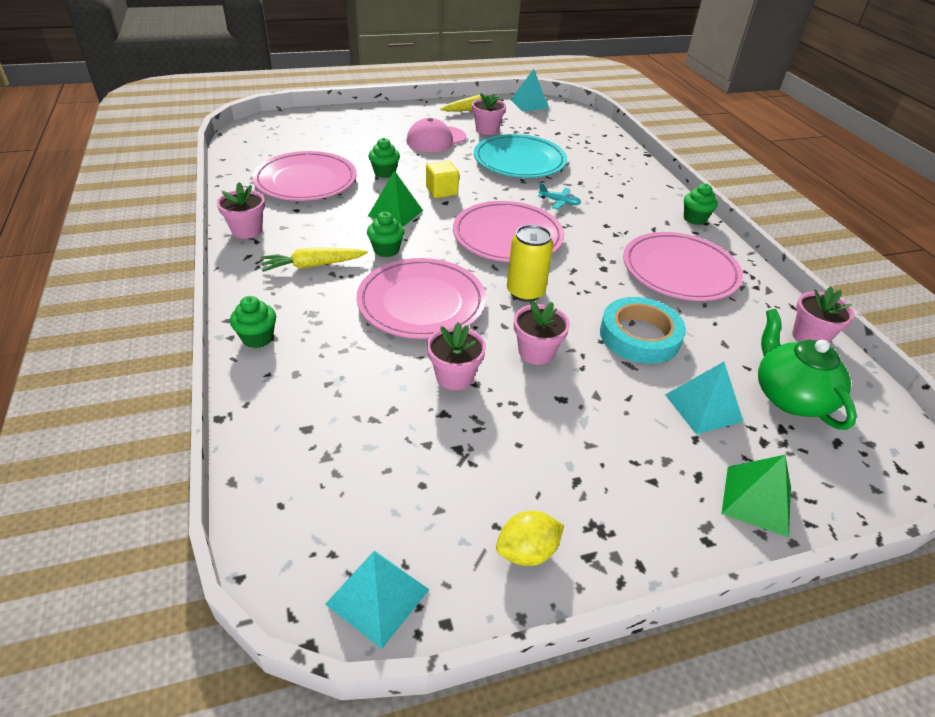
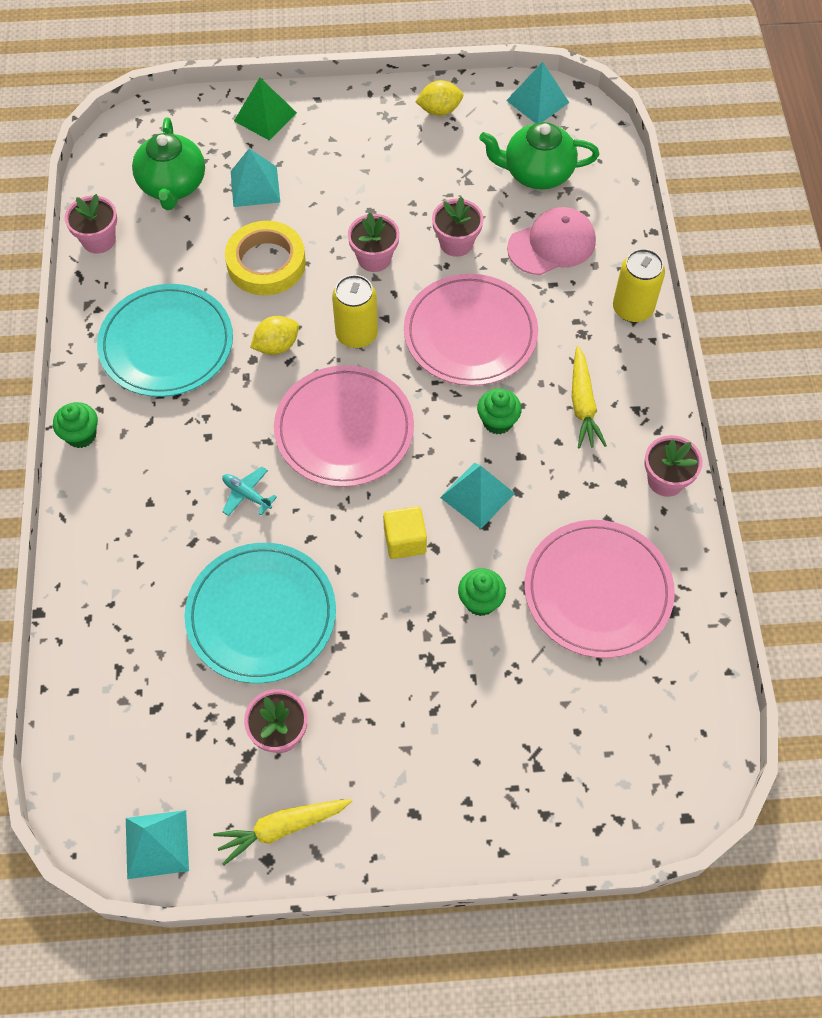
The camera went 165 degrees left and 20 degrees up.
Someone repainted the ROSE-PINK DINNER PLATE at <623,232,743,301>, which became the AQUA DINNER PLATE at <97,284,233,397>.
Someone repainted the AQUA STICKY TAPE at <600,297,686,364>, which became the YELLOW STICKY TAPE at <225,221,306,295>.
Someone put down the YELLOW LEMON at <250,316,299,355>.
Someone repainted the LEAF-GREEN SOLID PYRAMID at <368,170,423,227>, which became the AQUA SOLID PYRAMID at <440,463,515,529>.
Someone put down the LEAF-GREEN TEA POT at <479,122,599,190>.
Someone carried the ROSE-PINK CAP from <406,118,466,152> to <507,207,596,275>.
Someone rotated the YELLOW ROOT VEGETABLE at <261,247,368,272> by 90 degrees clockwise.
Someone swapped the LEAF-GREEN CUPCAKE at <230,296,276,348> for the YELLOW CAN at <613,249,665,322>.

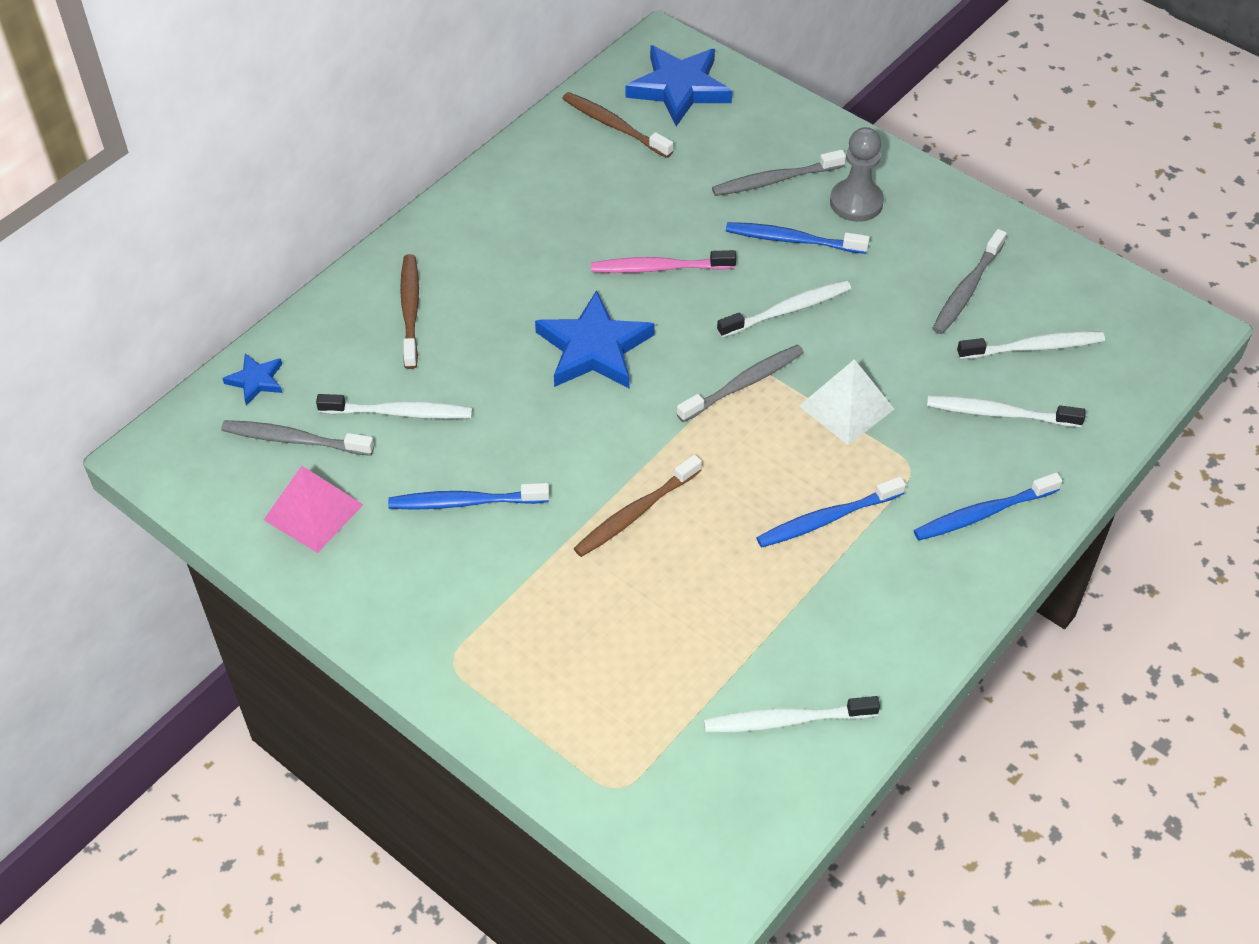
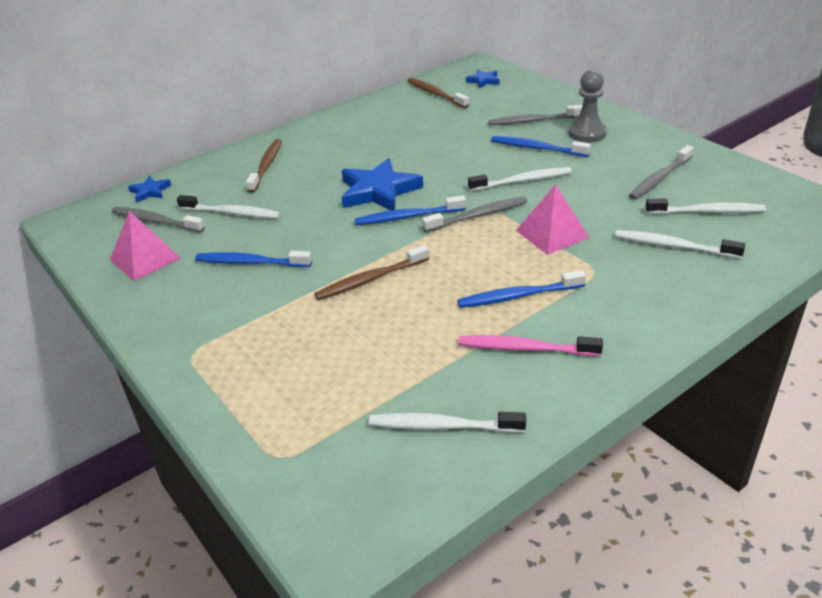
The camera went 15 degrees right and 15 degrees down.
Someone carried the BLUE TOOTHBRUSH from <913,472,1063,541> to <354,195,466,225>.
Someone carried the ROSE-PINK TOOTHBRUSH from <591,250,736,273> to <458,335,603,356>.
Someone scaled the BLUE STAR at <626,45,732,126> by 0.50.
Someone repainted the SNOW-WHITE SOLID PYRAMID at <799,359,894,445>, which became the ROSE-PINK SOLID PYRAMID at <516,184,589,255>.

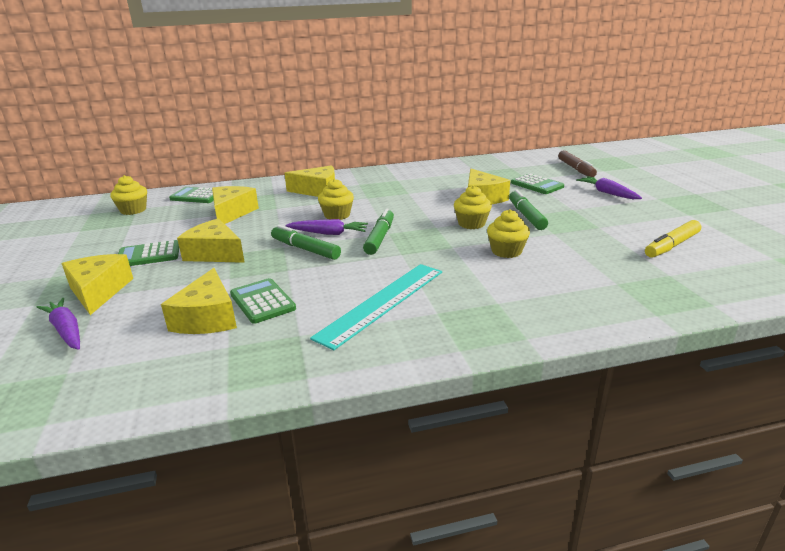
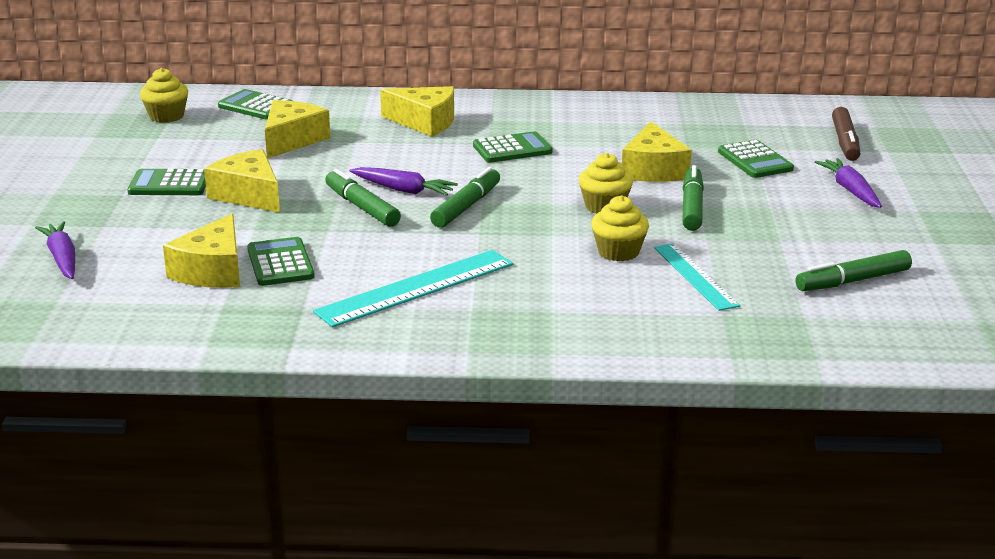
The camera went 15 degrees right and 0 degrees up.
Someone put down the LEAF-GREEN POCKET CALCULATOR at <473,131,553,163>.
Someone put down the AQUA STRAIGHTEDGE at <654,243,740,311>.
Someone repainted the YELLOW MARKER PEN at <645,220,701,258>, which became the LEAF-GREEN MARKER PEN at <796,250,912,291>.
Someone took away the YELLOW CHEESE WEDGE at <62,254,133,315>.
Someone took away the YELLOW CUPCAKE at <318,179,354,220>.

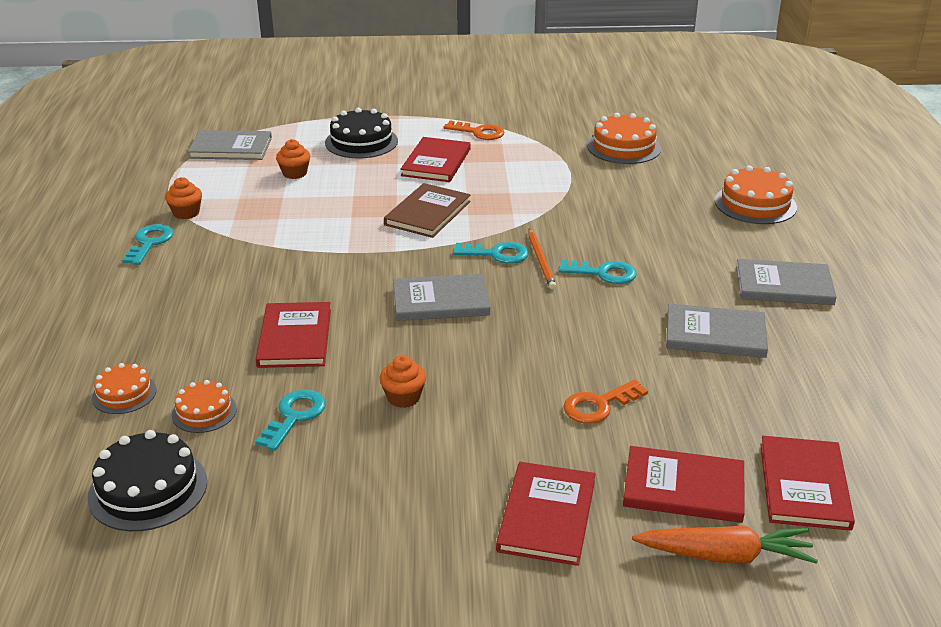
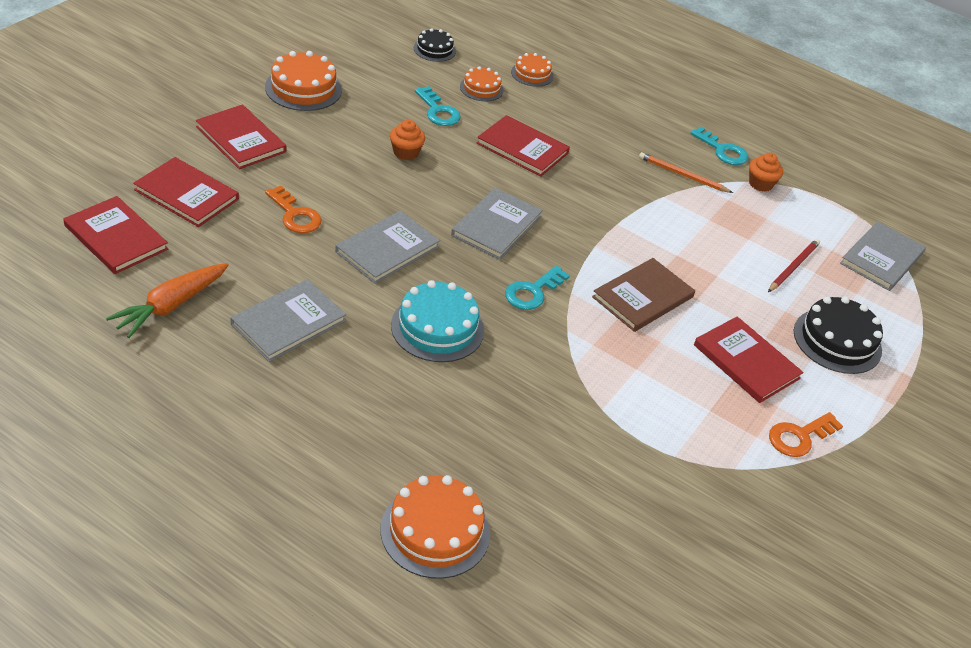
The camera went 120 degrees right and 10 degrees up.
Someone carried the BRIGHT ORANGE ROOT VEGETABLE from <632,526,818,564> to <106,263,229,338>.
Someone rotated the SCARLET HARDBACK at <623,446,745,523> by 75 degrees clockwise.
Someone carried the BRIGHT ORANGE CAKE from <587,113,661,164> to <265,51,342,111>.
Someone rotated the BRIGHT ORANGE DOOR KEY at <563,379,648,424> by 135 degrees clockwise.
Someone carried the ASH-GREY HARDBACK from <736,259,837,305> to <335,211,440,284>.
Someone swapped the AQUA DOOR KEY at <558,260,637,284> for the AQUA CAKE at <391,280,484,362>.
Someone scaled the EBONY CAKE at <87,430,207,531> by 0.60.
Someone rotated the BROWN HARDBACK at <384,183,471,238> by 75 degrees clockwise.
Someone carried the BRIGHT ORANGE PENCIL from <528,229,556,290> to <639,152,733,193>.
Someone swapped the BRIGHT ORANGE CUPCAKE at <276,139,310,179> for the SCARLET PENCIL at <768,239,820,292>.

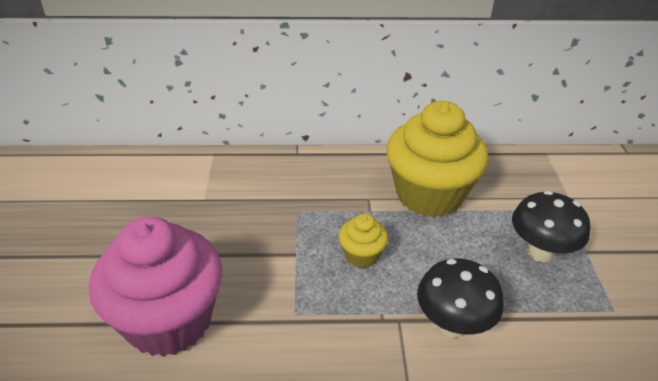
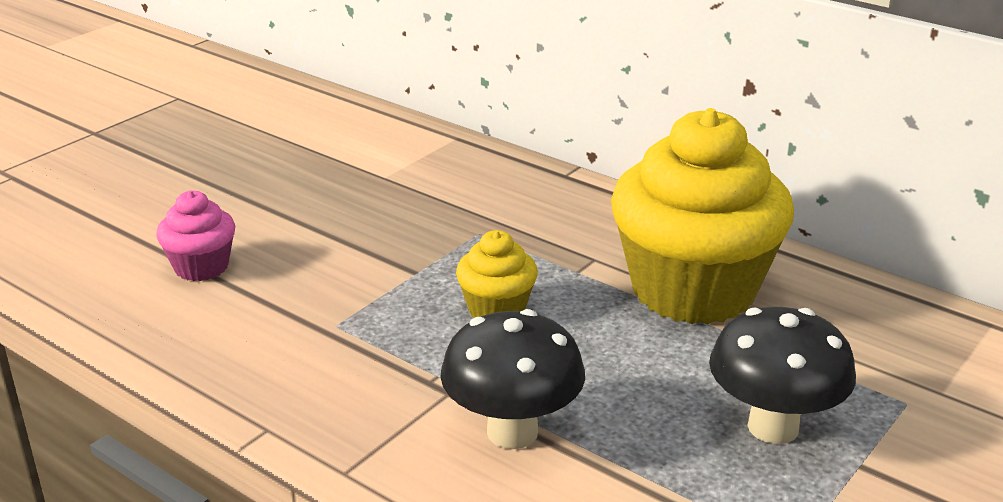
The camera went 40 degrees right and 10 degrees down.
Someone scaled the ROSE-PINK CUPCAKE at <89,217,222,357> by 0.45.

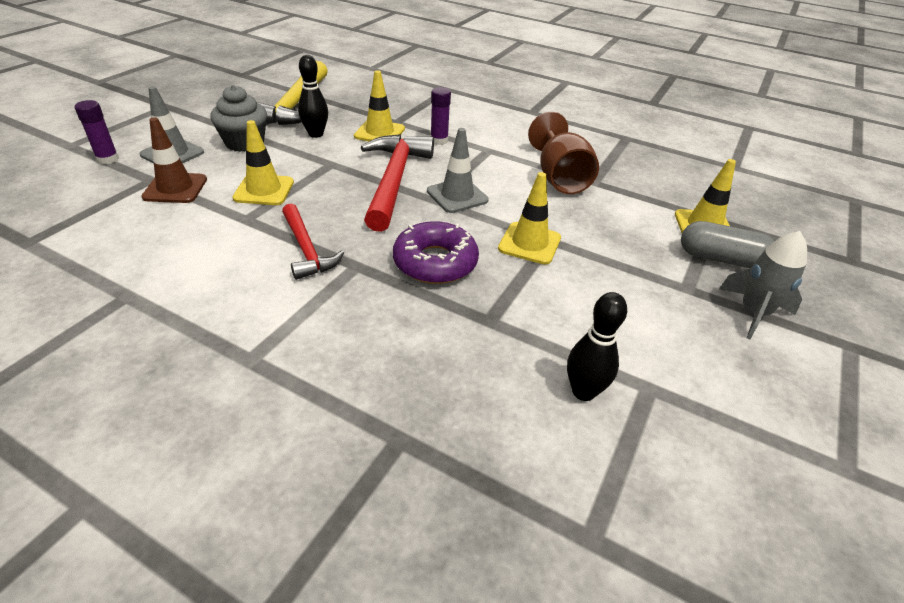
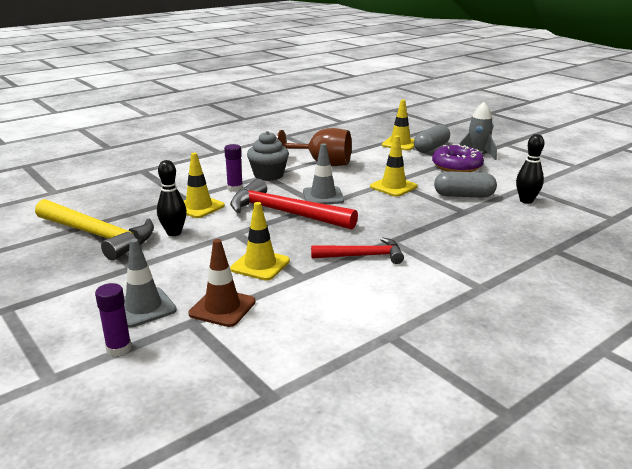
The camera went 65 degrees left and 15 degrees down.
Someone carried the ASH-GREY CUPCAKE from <210,85,267,152> to <247,131,289,181>.
Someone carried the ROYAL PURPLE DONUT from <393,221,479,284> to <432,144,484,172>.
Someone put down the ASH-GREY PILL at <434,171,497,198>.

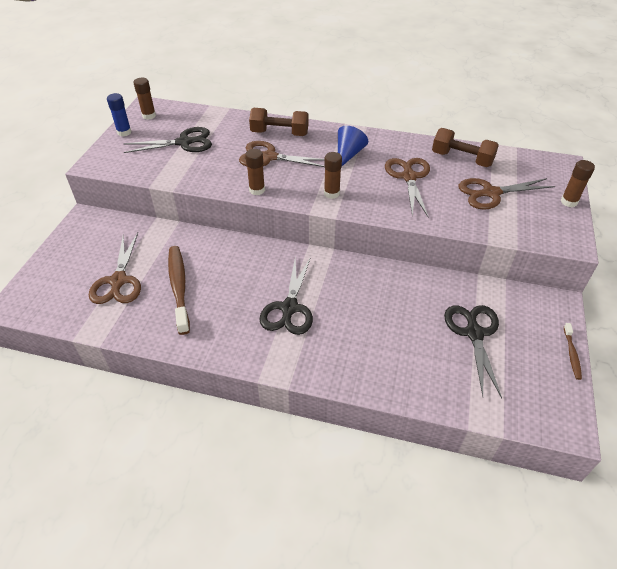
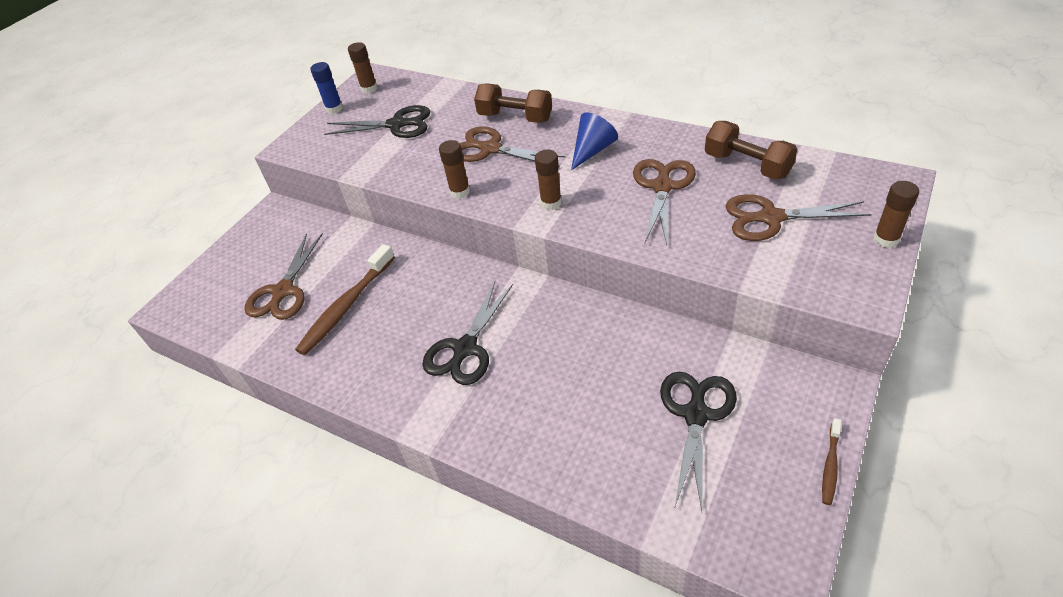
The camera went 20 degrees right and 0 degrees up.
Someone rotated the BROWN TOOTHBRUSH at <168,246,190,335> by 150 degrees counterclockwise.

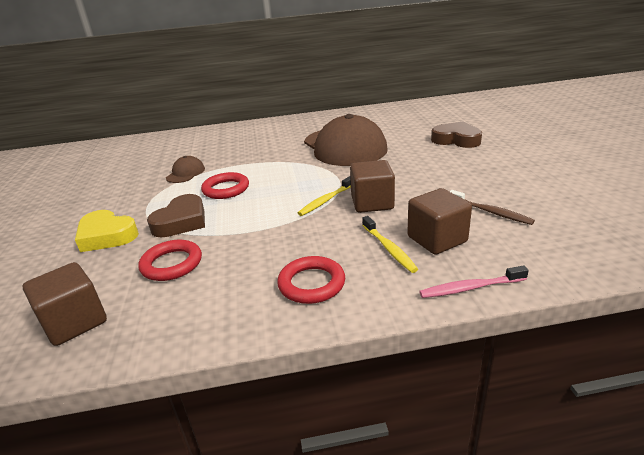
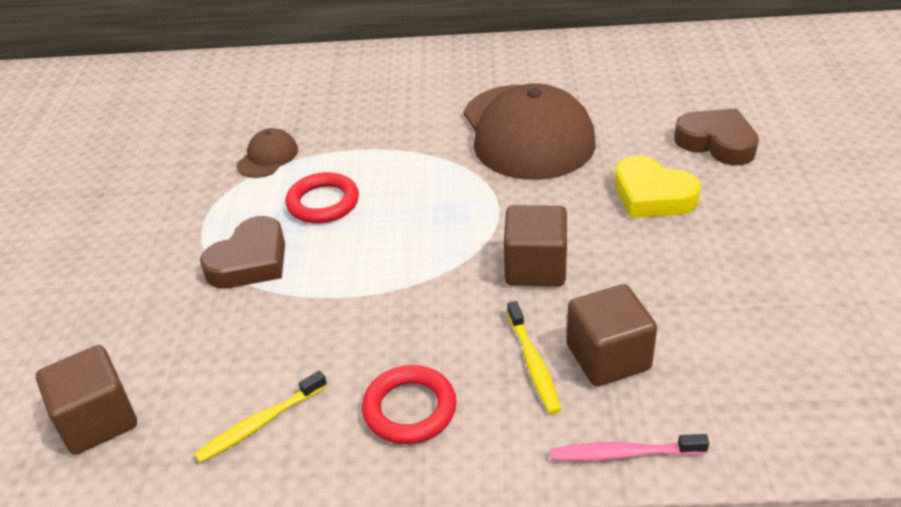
The camera went 10 degrees right and 10 degrees up.
Someone carried the YELLOW TOOTHBRUSH from <298,176,351,216> to <194,370,327,463>.
Someone carried the YELLOW LOVE HEART from <75,210,139,252> to <614,156,701,218>.
Someone took away the SCARLET HOOP at <138,240,202,281>.
Someone took away the BROWN TOOTHBRUSH at <449,190,535,225>.

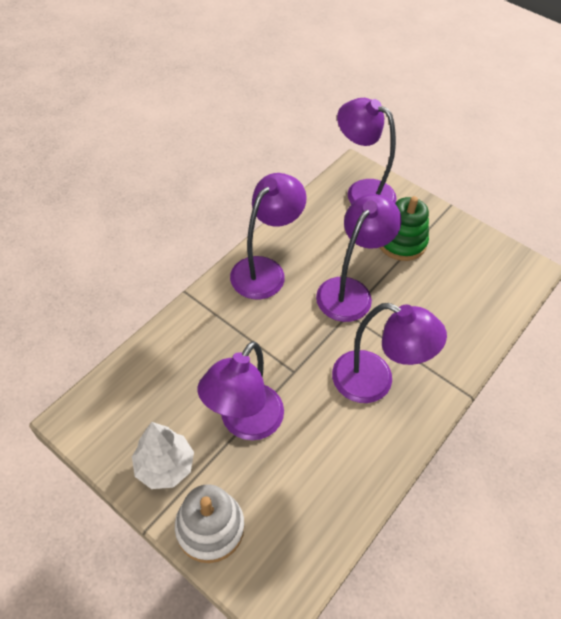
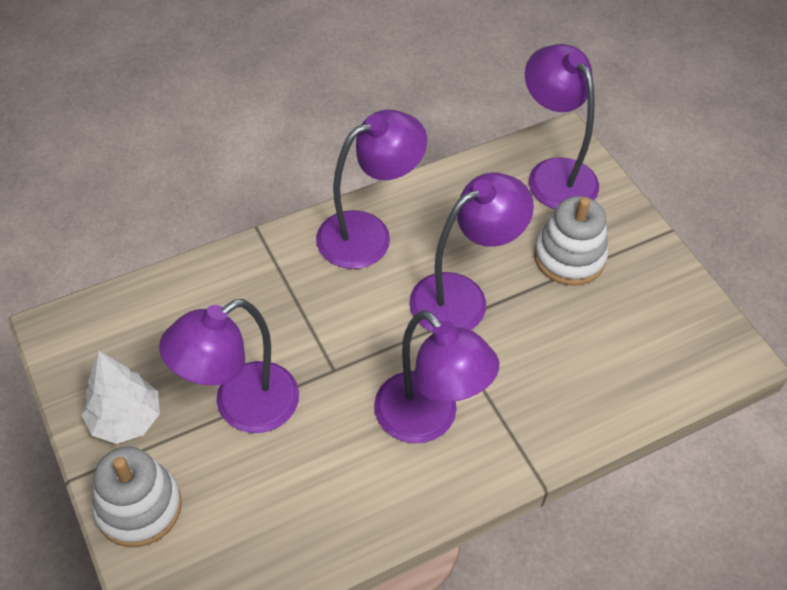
The camera went 25 degrees right and 0 degrees up.
Someone repainted the LEAF-GREEN STACKING RINGS at <379,196,429,261>, which became the SNOW-WHITE STACKING RINGS at <534,196,608,286>.

